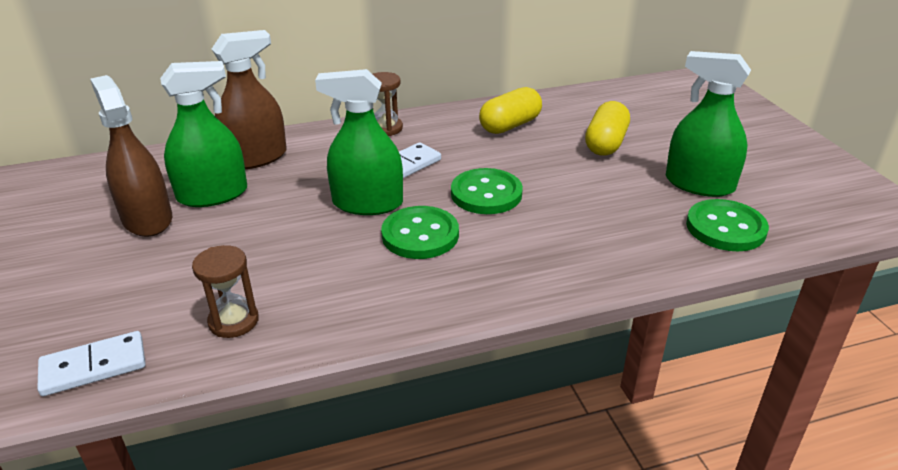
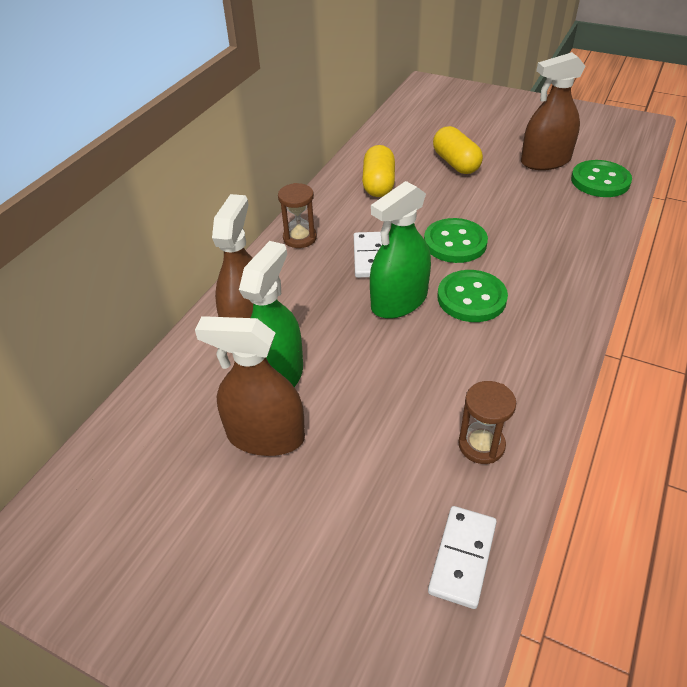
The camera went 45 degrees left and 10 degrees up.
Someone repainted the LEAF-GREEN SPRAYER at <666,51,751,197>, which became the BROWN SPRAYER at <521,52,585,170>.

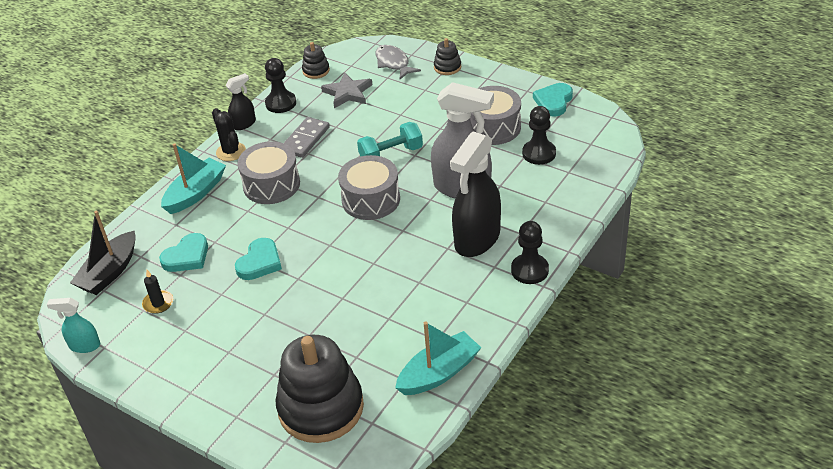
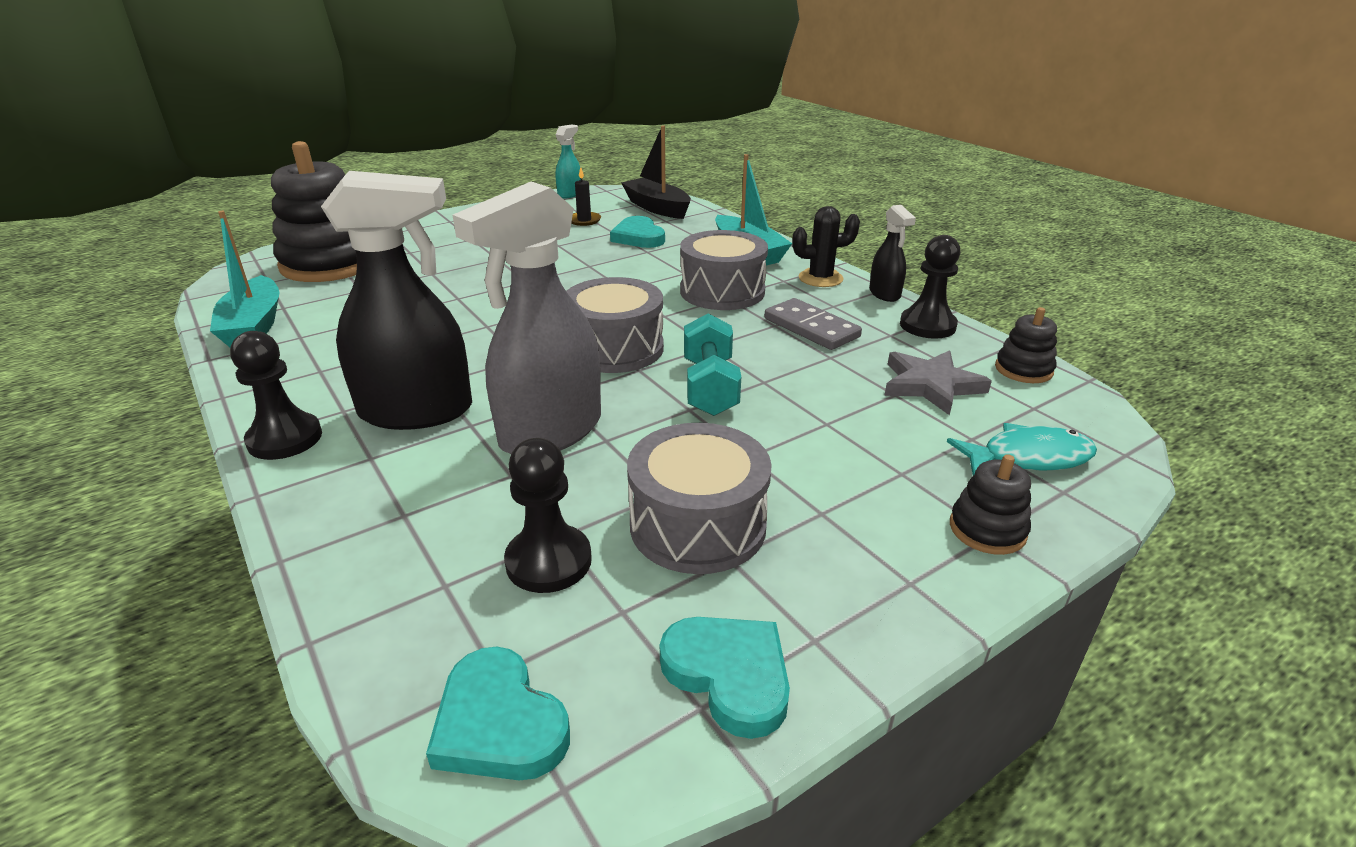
The camera went 110 degrees right and 10 degrees down.
Someone rotated the EBONY SPRAYER at <450,132,501,257> by 120 degrees clockwise.
Someone carried the AQUA LOVE HEART from <235,238,282,280> to <426,647,570,781>.
Someone repainted the ASH-GREY FISH at <375,45,421,79>, which became the AQUA FISH at <947,423,1097,476>.

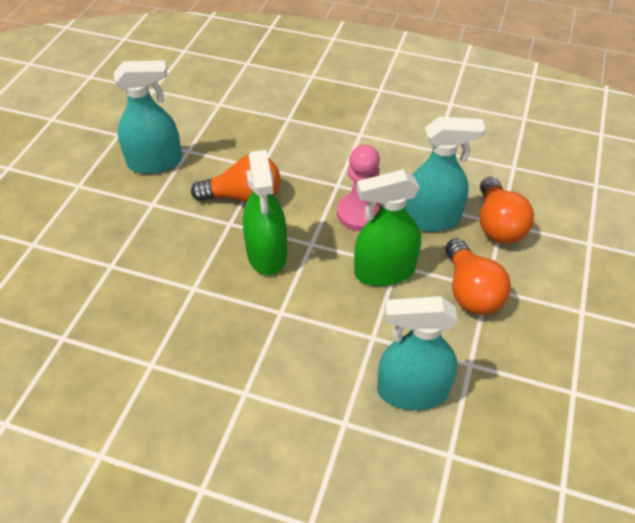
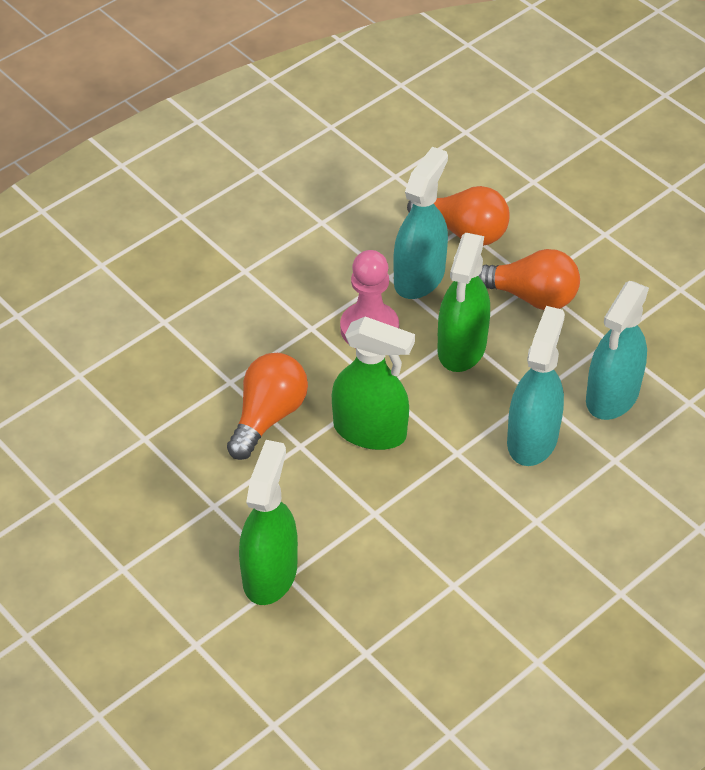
The camera went 60 degrees left and 0 degrees up.
Someone put down the LEAF-GREEN SPRAYER at <239,440,298,605>.
Someone carried the AQUA SPRAYER from <114,60,182,174> to <507,306,565,466>.

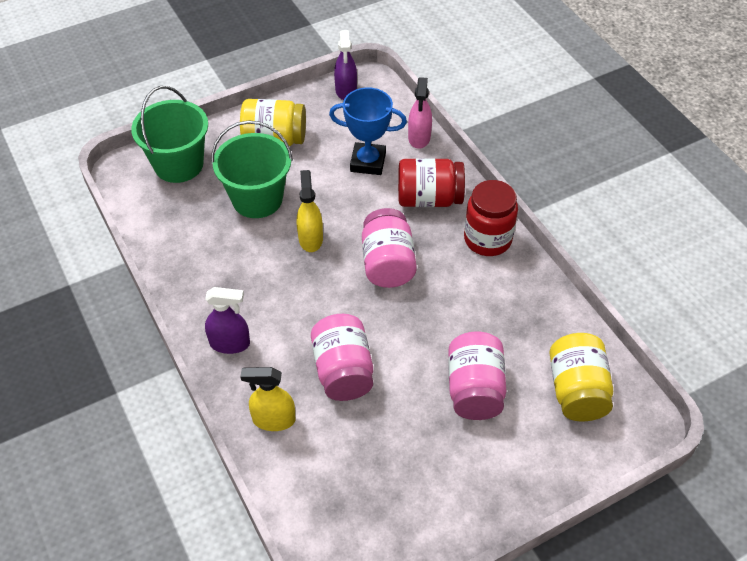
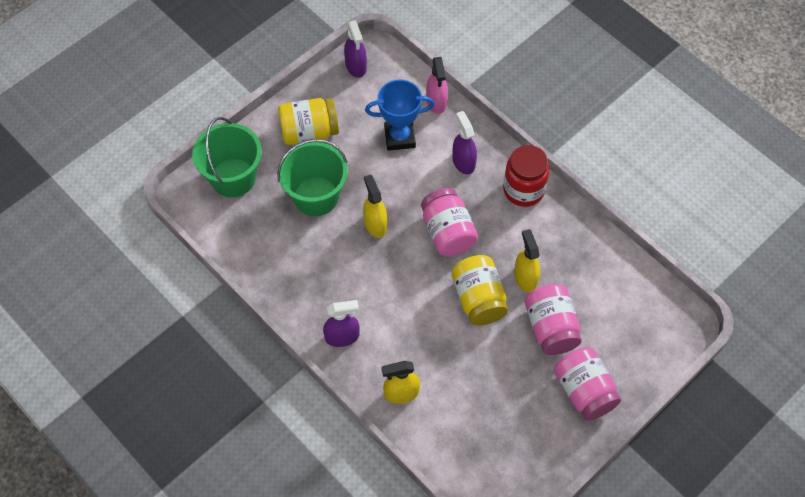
The camera went 15 degrees left and 10 degrees up.
Someone carried the YELLOW JAR from <550,333,613,421> to <451,255,508,326>.
Someone swapped the SCARLET JAR at <398,158,465,207> for the ROYAL PURPLE SPRAYER at <453,111,477,175>.
Someone put down the YELLOW SPRAYER at <514,229,540,292>.
Someone carried the ROSE-PINK JAR from <311,314,373,401> to <554,347,621,421>.

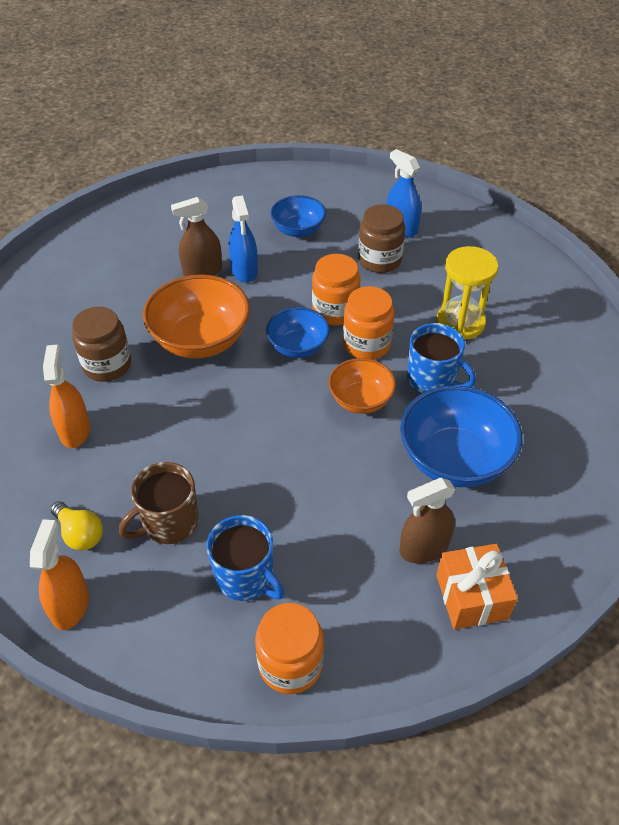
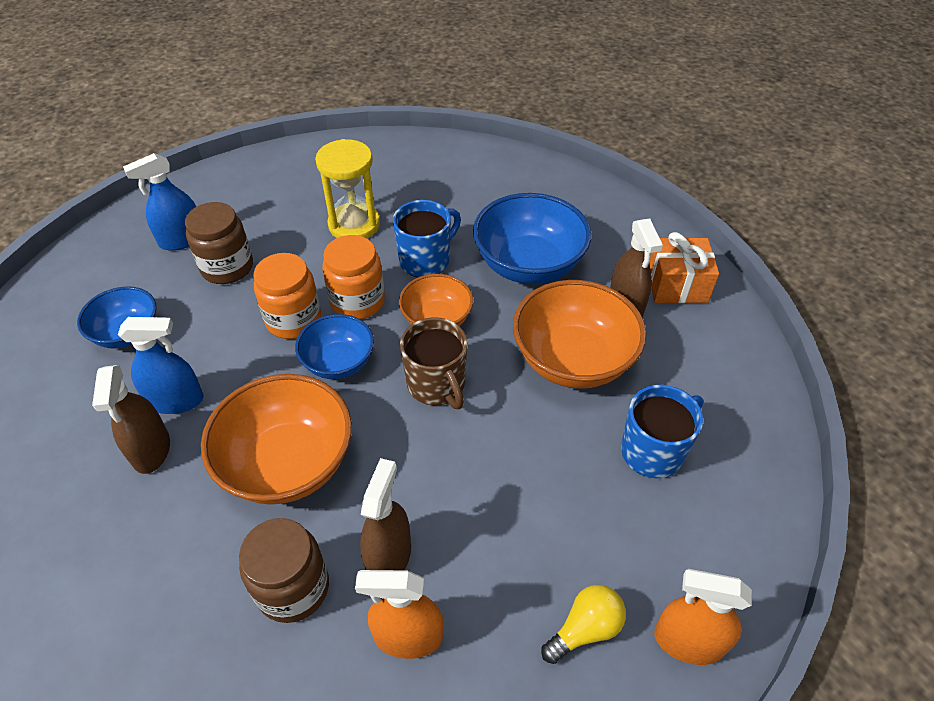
The camera went 80 degrees left and 0 degrees up.
Someone put down the BROWN SPRAYER at <360,458,411,570>.
Someone carried the BROWN TEA MUG from <119,462,199,544> to <400,317,467,409>.
Someone put down the BRIGHT ORANGE DEEP DISH at <513,280,646,389>.
Someone took away the BRIGHT ORANGE JAR at <255,603,324,694>.

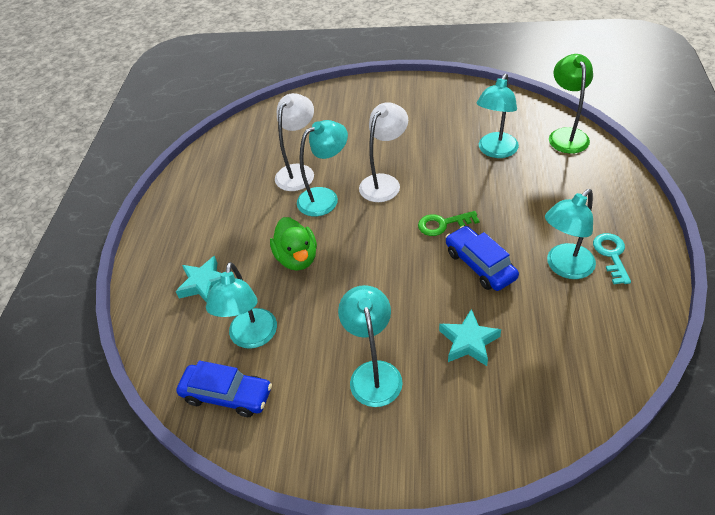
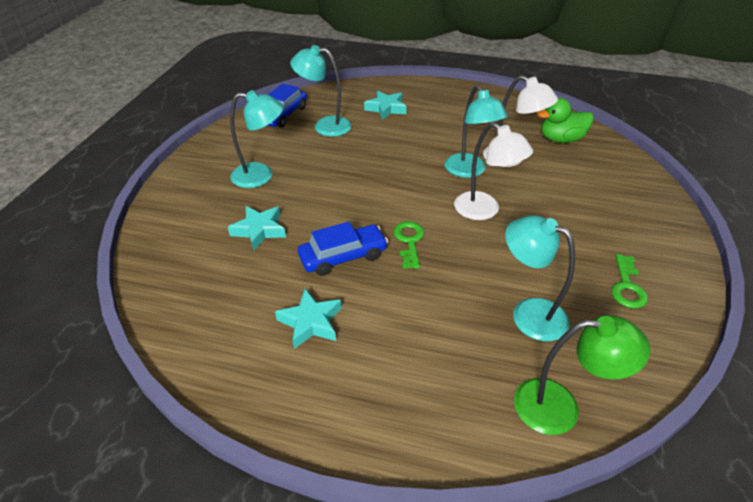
The camera went 95 degrees right and 5 degrees down.
Someone swapped the AQUA DESK LAMP at <545,189,596,279> for the AQUA STAR at <275,289,342,349>.
Someone carried the LEAF-GREEN TOY DUCK from <270,217,317,271> to <537,98,594,143>.
Someone put down the LEAF-GREEN DOOR KEY at <611,254,648,308>.
Someone took away the AQUA DOOR KEY at <593,233,631,284>.

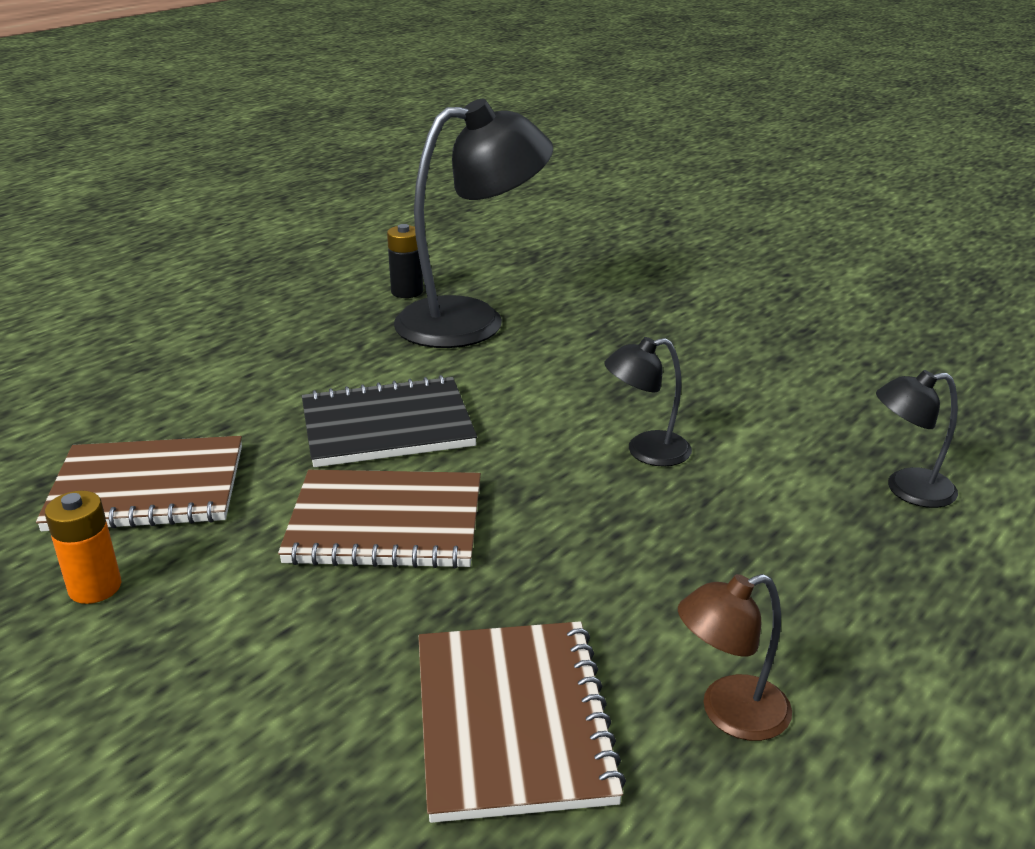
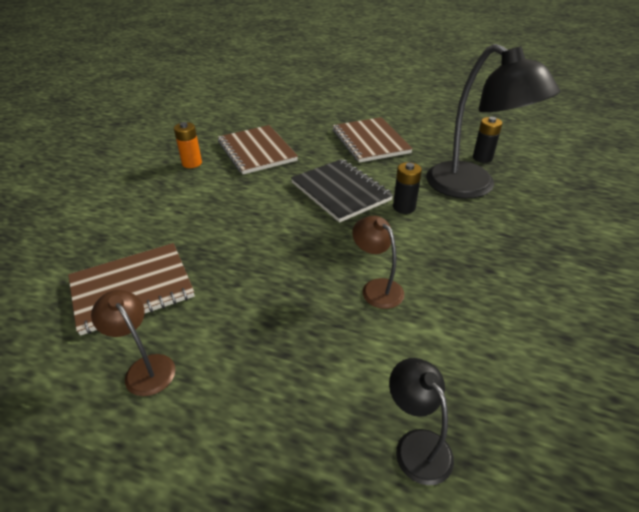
The camera went 70 degrees right and 10 degrees up.
Someone carried the BROWN NOTEPAD from <278,470,481,568> to <333,117,413,163>.
Someone repainted the EBONY DESK LAMP at <604,337,692,467>, which became the BROWN DESK LAMP at <352,216,404,309>.
Someone put down the EBONY BATTERY at <393,162,422,214>.

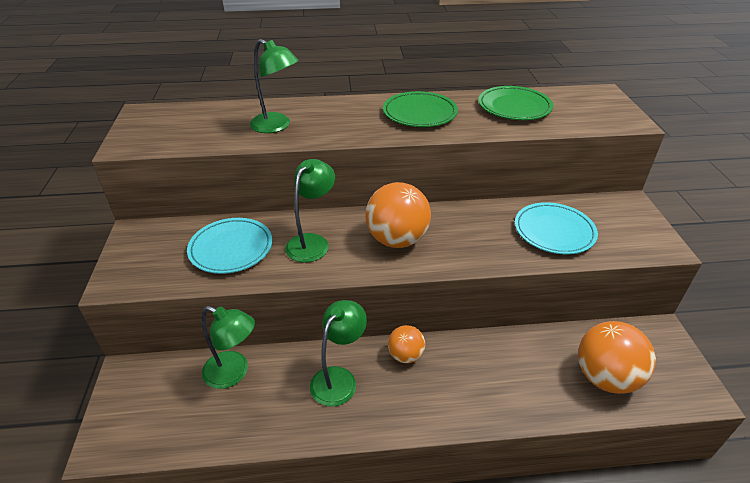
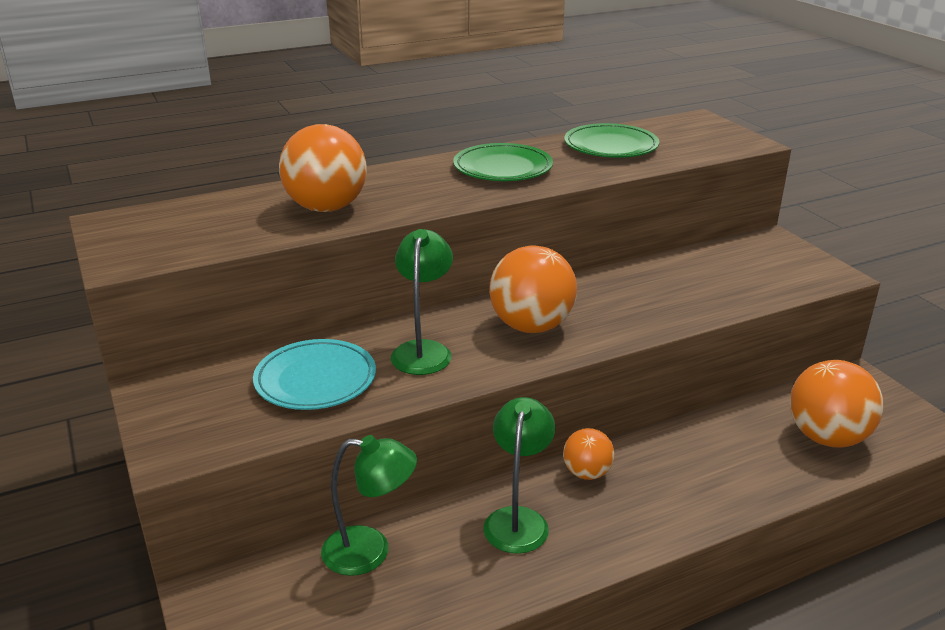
The camera went 20 degrees left and 10 degrees down.
Someone swapped the LEAF-GREEN DESK LAMP at <250,39,299,133> for the BRIGHT ORANGE BALL at <279,124,367,212>.
Someone took away the AQUA DINNER PLATE at <515,202,598,255>.

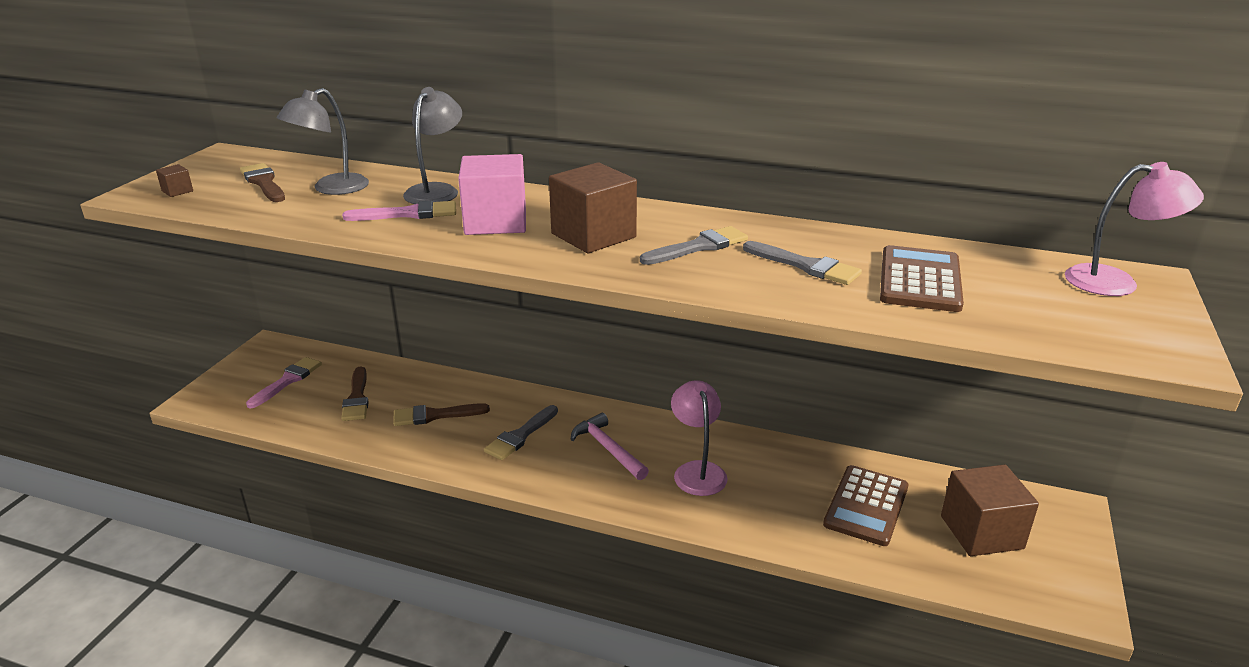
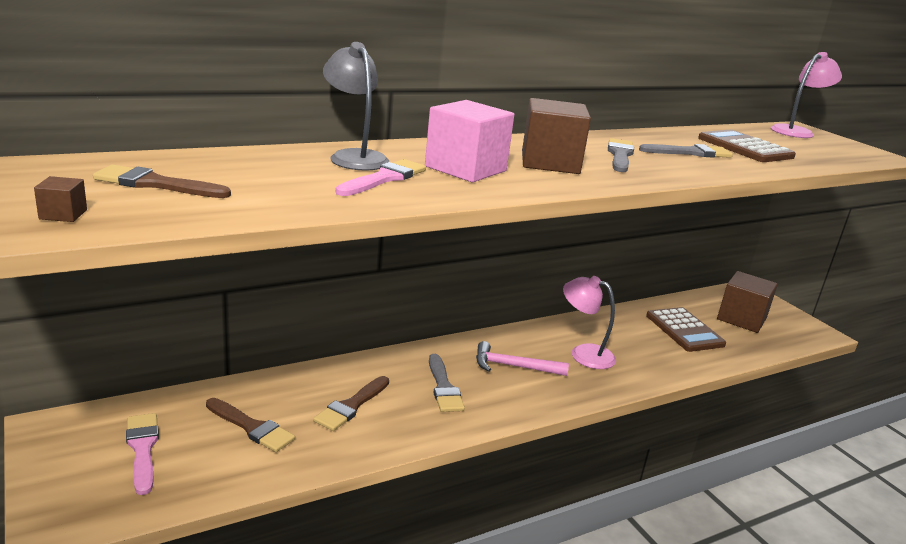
The camera went 50 degrees left and 5 degrees down.
Someone took away the ASH-GREY DESK LAMP at <277,88,369,195>.

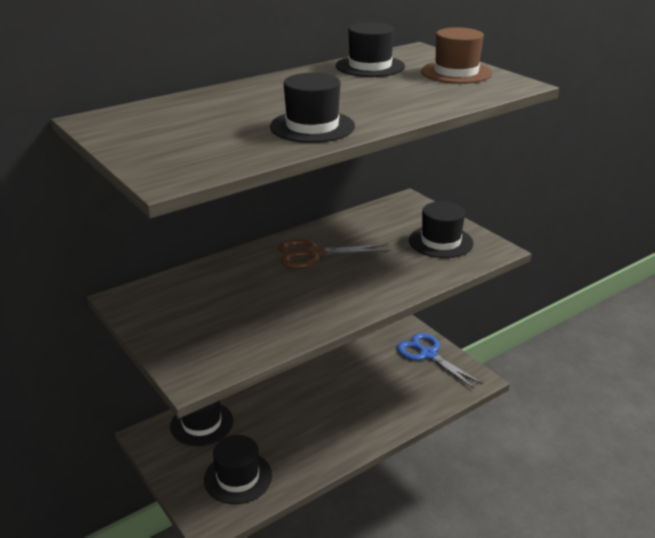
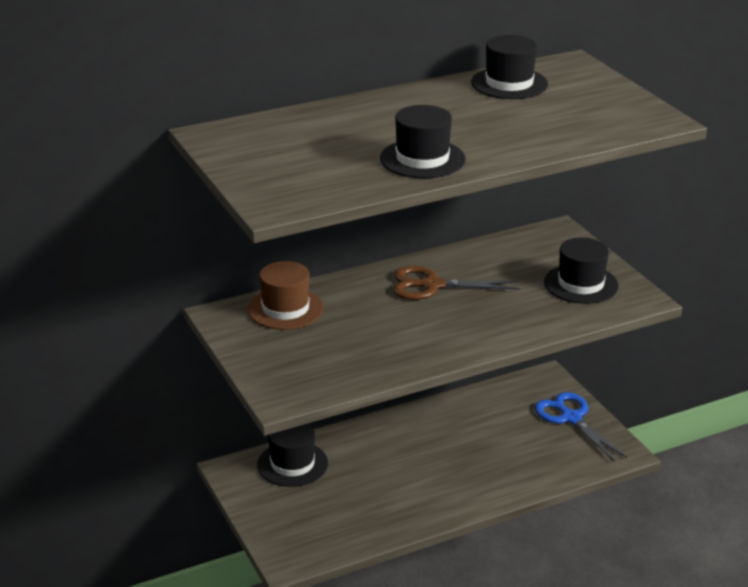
The camera went 10 degrees right and 0 degrees up.
Someone carried the BROWN HAT from <421,27,492,84> to <248,261,324,330>.
Someone took away the EBONY HAT at <204,435,272,504>.

